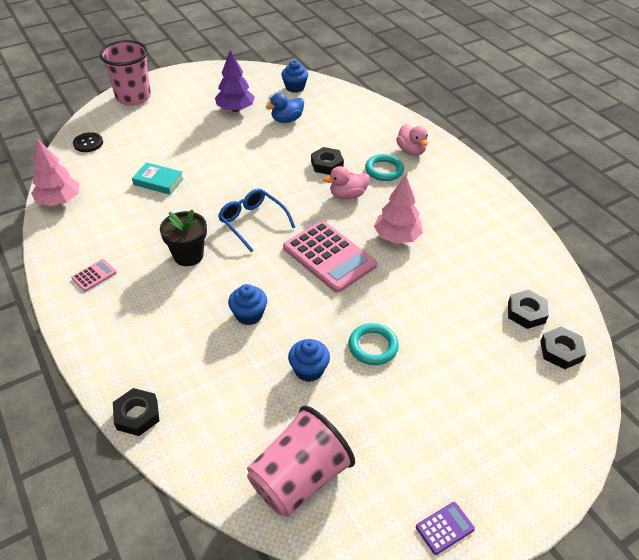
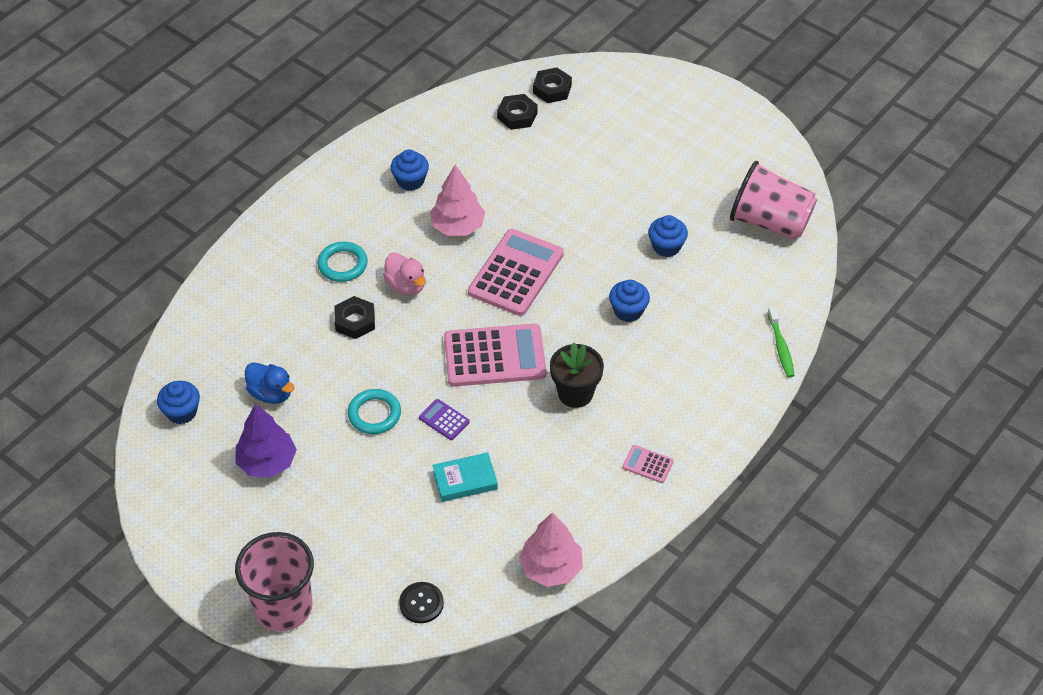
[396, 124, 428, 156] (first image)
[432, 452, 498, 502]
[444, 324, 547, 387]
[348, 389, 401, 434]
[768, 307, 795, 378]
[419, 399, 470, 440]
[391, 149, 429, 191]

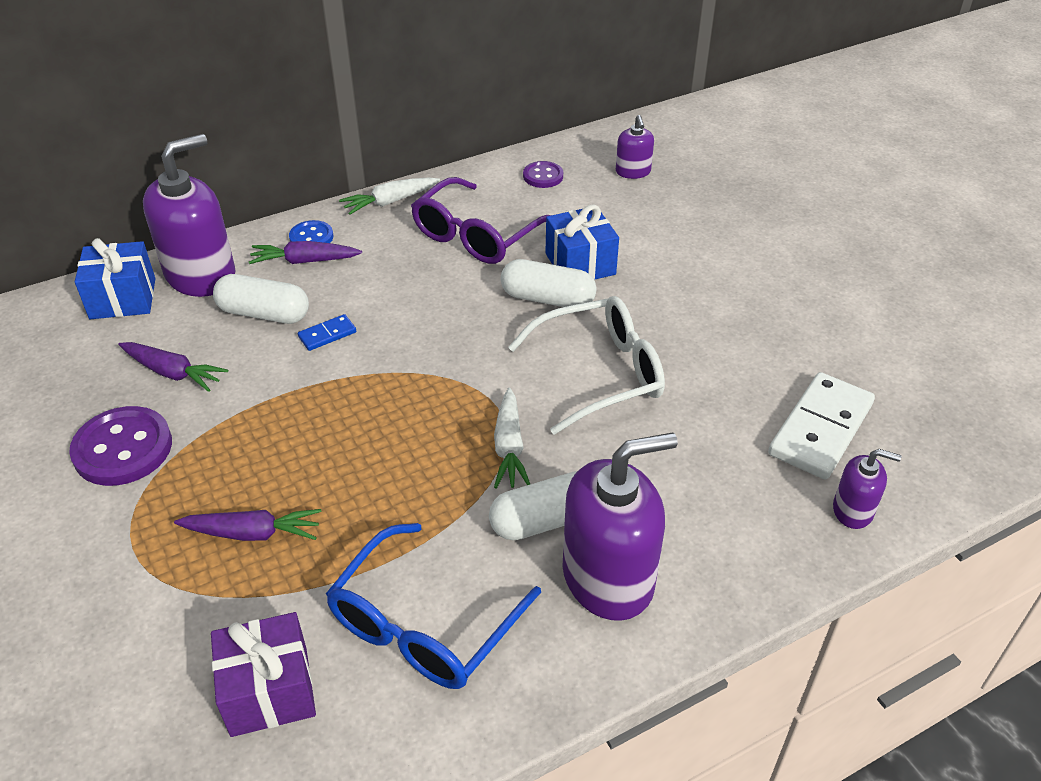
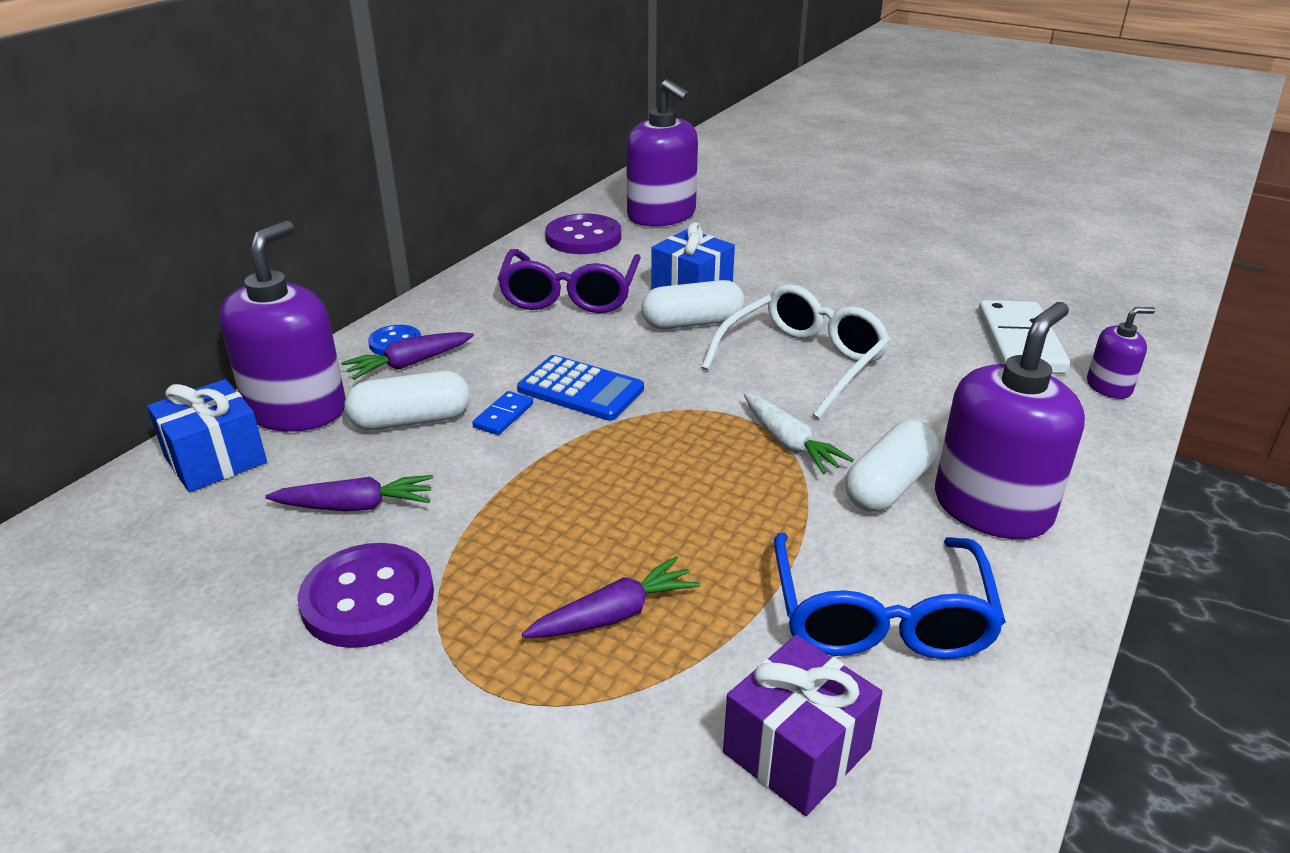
[626, 79, 698, 227]
[545, 214, 621, 254]
[339, 177, 440, 215] (first image)
[517, 355, 644, 421]

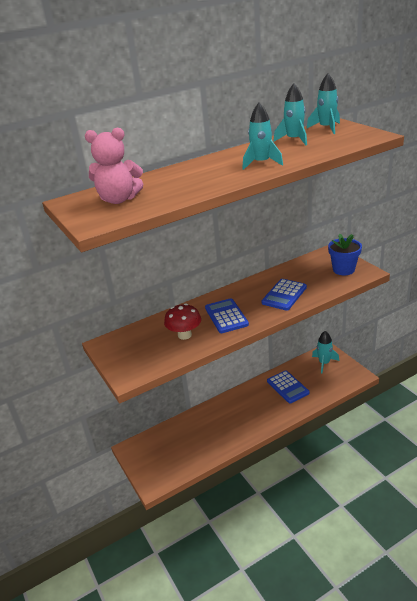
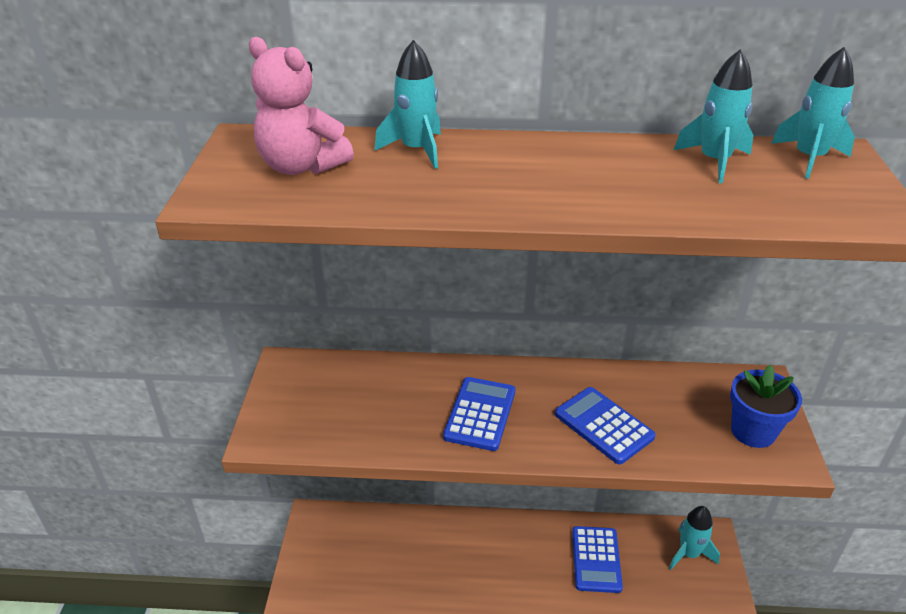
[375, 40, 441, 169]
[555, 387, 655, 464]
[164, 304, 201, 340] (first image)

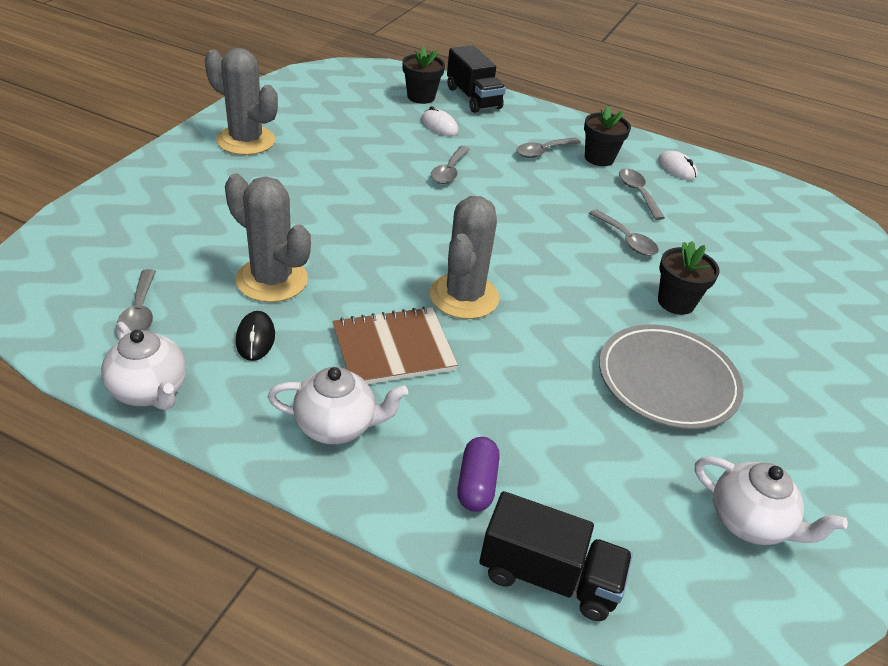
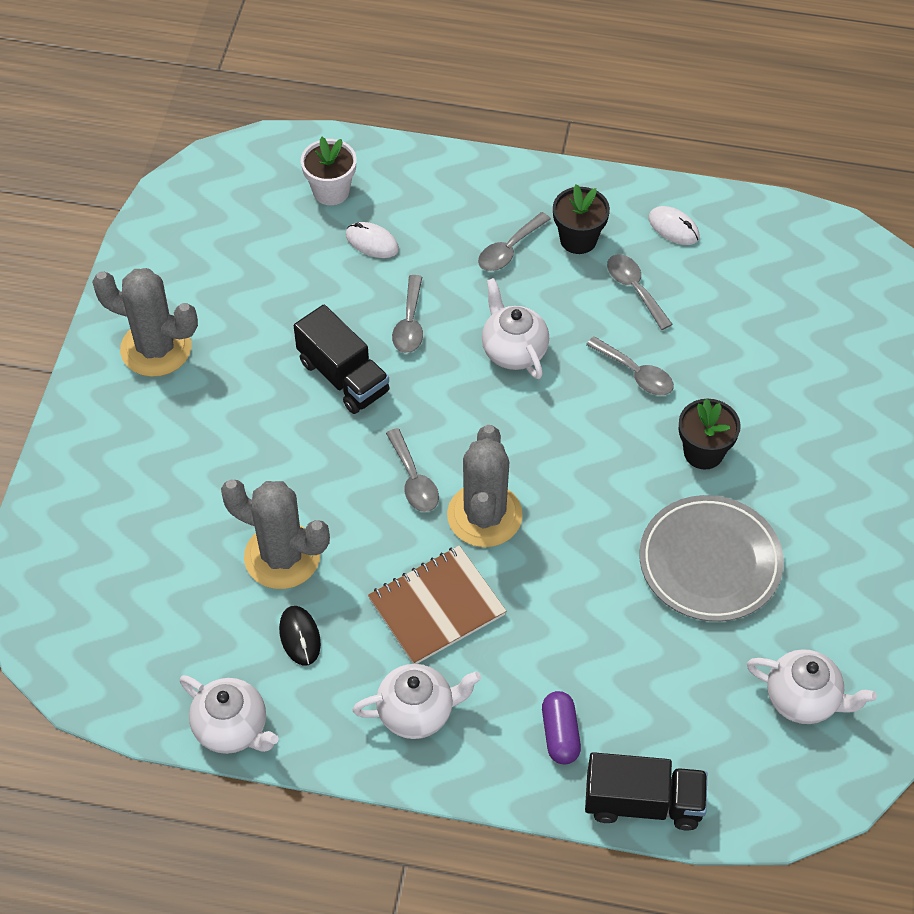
[294, 305, 390, 414]
[301, 137, 357, 205]
[386, 428, 439, 512]
[482, 278, 549, 379]

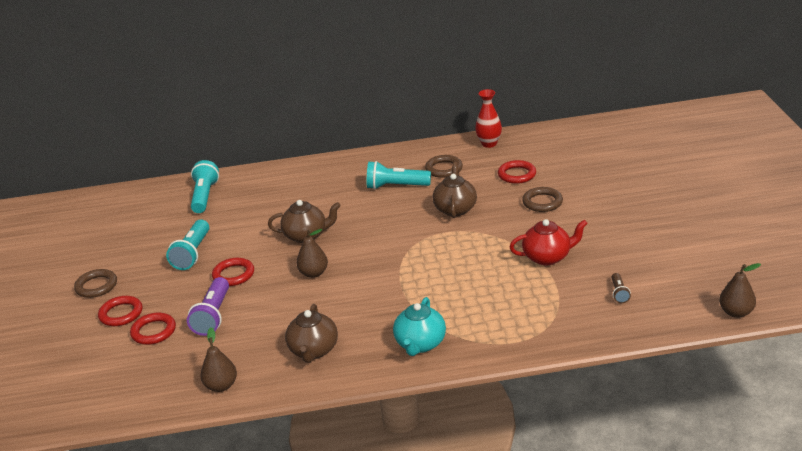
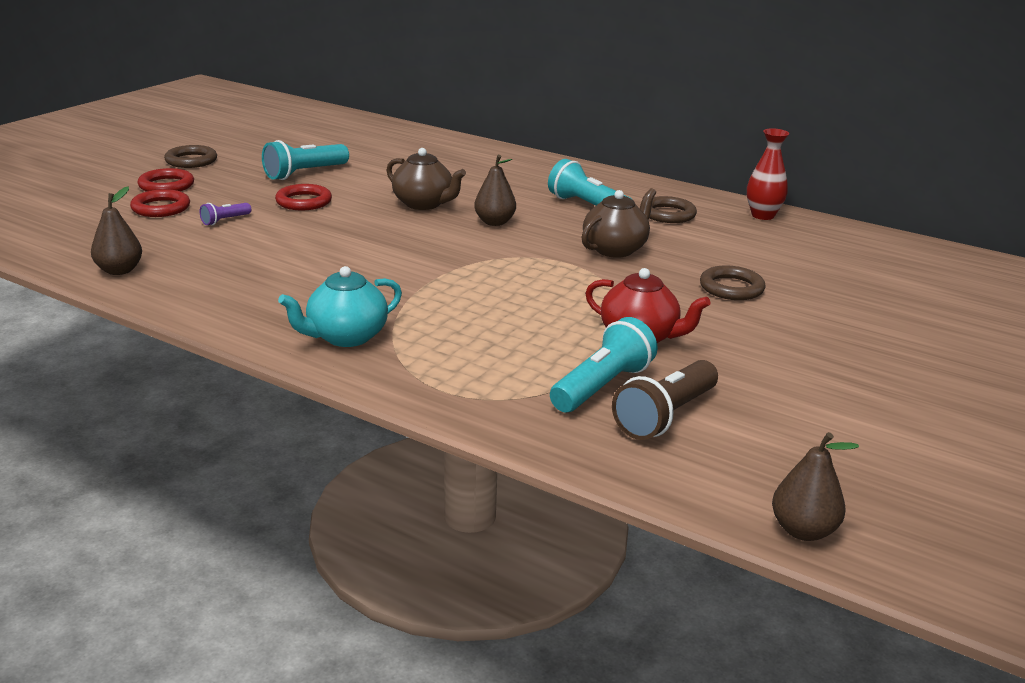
[550, 317, 658, 412]
[498, 160, 536, 184] (first image)
[474, 155, 516, 226]
[612, 360, 718, 440]
[200, 203, 251, 225]
[285, 304, 338, 363] (first image)

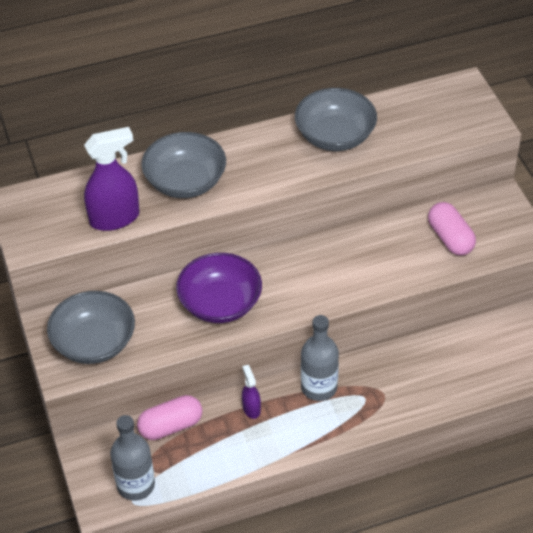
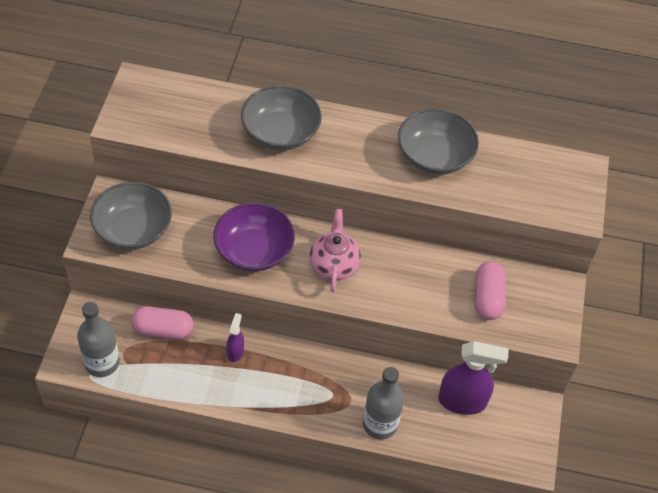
[438, 341, 509, 415]
[363, 367, 404, 439]
[310, 209, 361, 292]

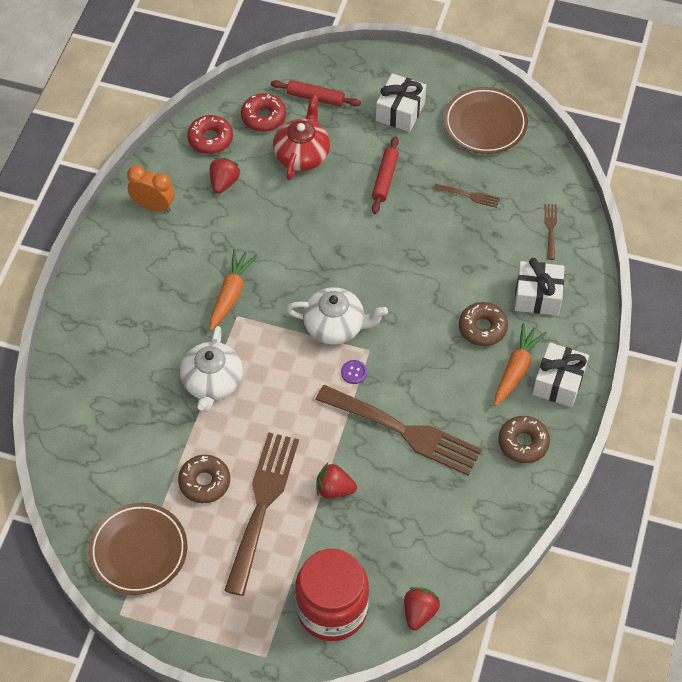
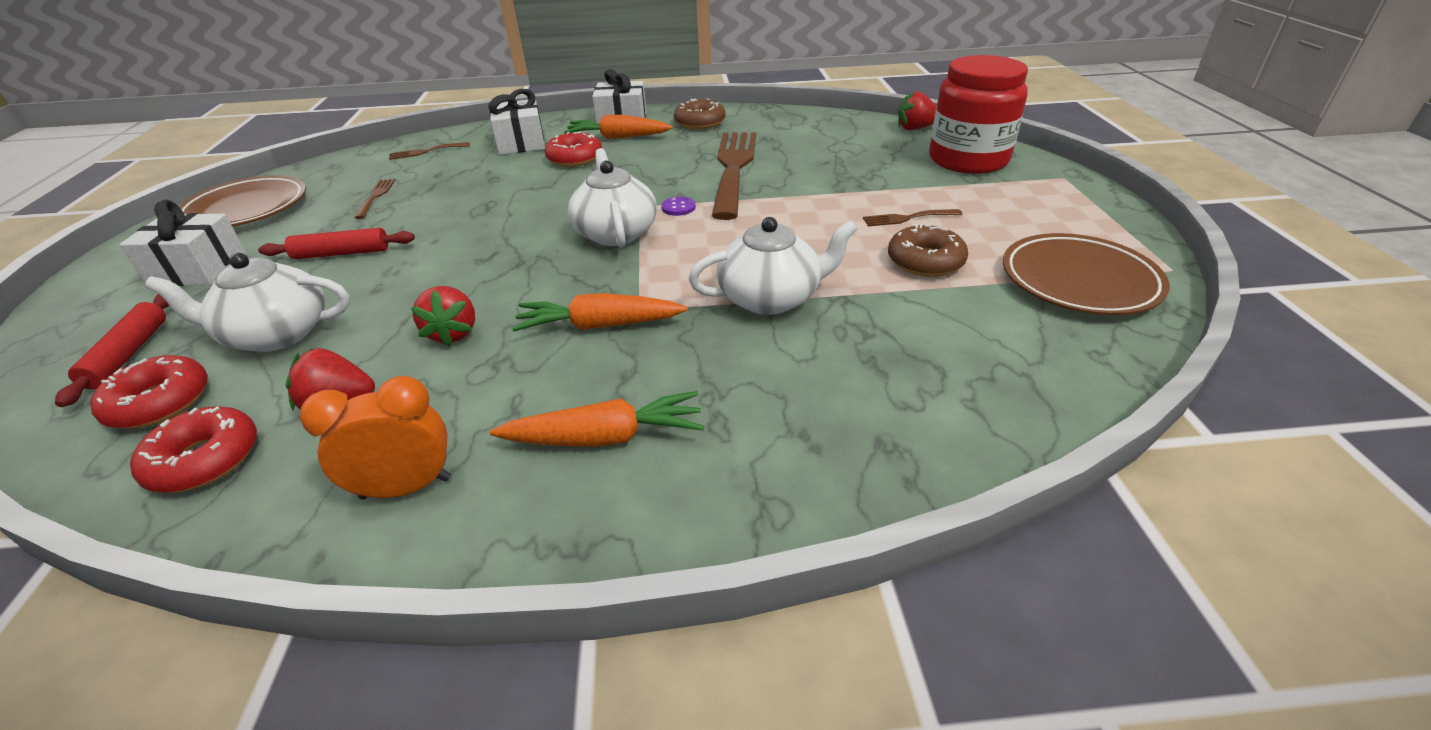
[145, 253, 350, 352]
[300, 376, 451, 499]
[545, 131, 602, 167]
[863, 209, 963, 226]
[411, 286, 475, 347]
[490, 391, 704, 447]

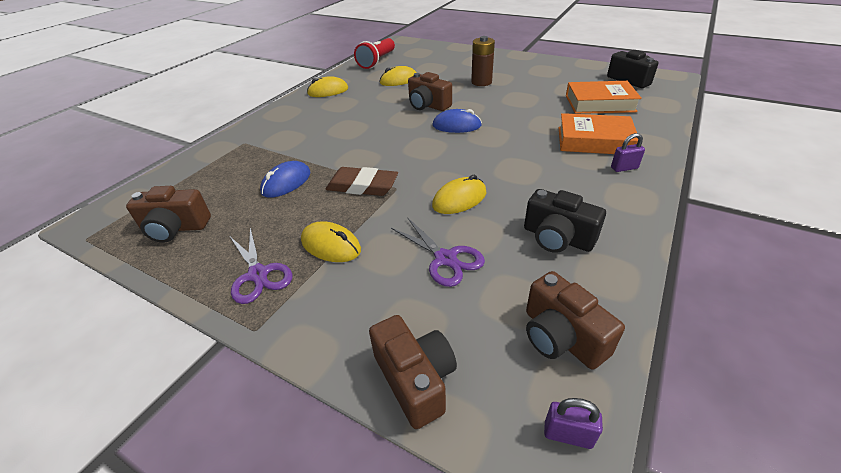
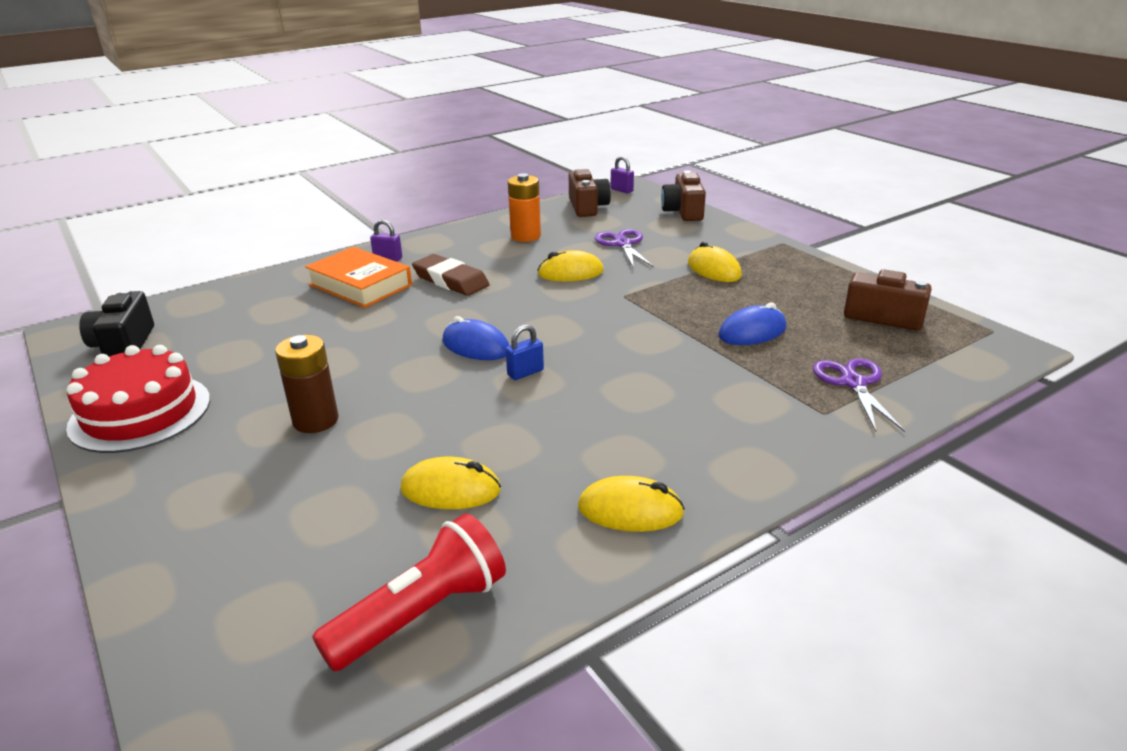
[408, 72, 452, 111] (first image)
[566, 81, 642, 114] (first image)
[412, 254, 490, 296]
[508, 173, 541, 242]
[813, 358, 905, 432]
[506, 324, 544, 380]
[66, 345, 210, 453]

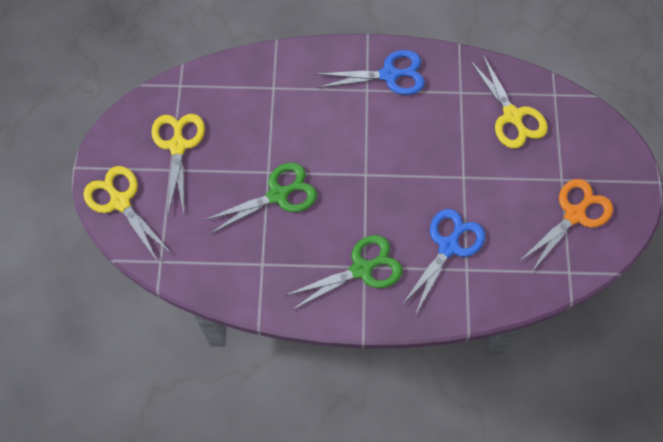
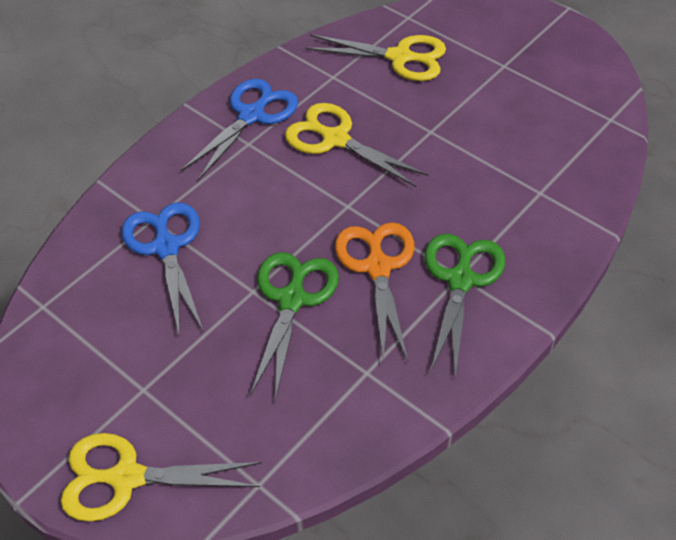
[285, 103, 428, 187]
[335, 222, 414, 363]
[121, 203, 204, 337]

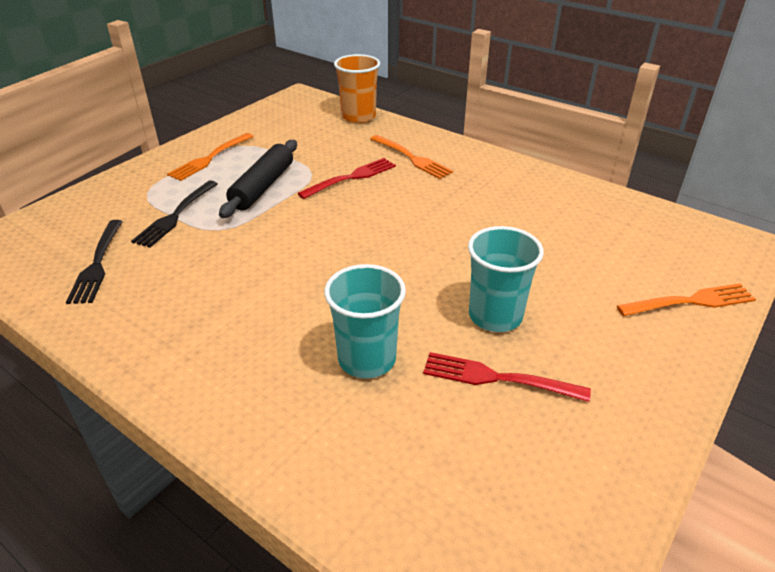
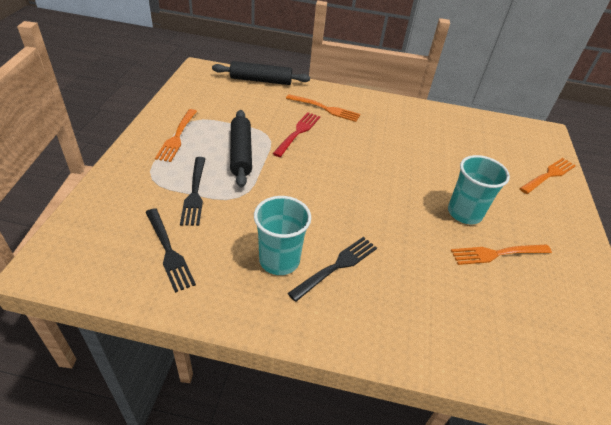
[212, 61, 310, 85]
[254, 196, 311, 275]
[451, 245, 552, 265]
[288, 237, 377, 302]

